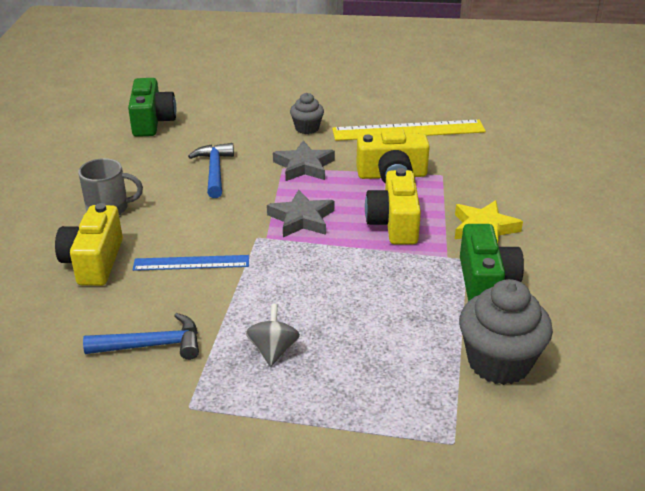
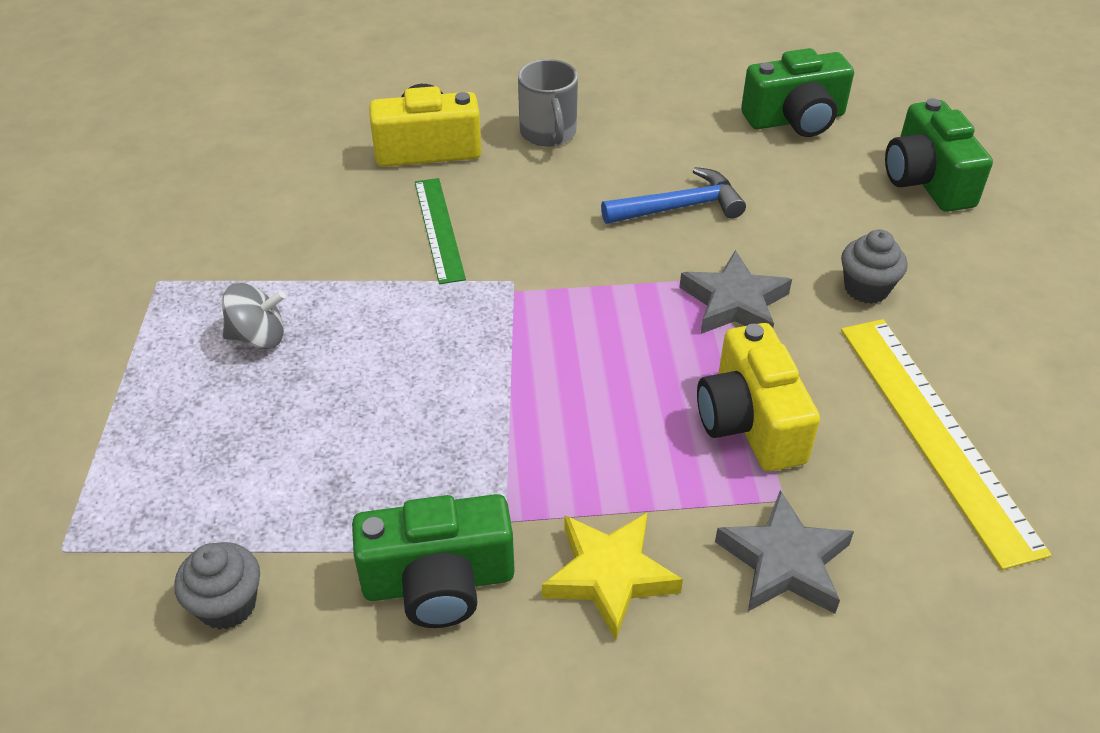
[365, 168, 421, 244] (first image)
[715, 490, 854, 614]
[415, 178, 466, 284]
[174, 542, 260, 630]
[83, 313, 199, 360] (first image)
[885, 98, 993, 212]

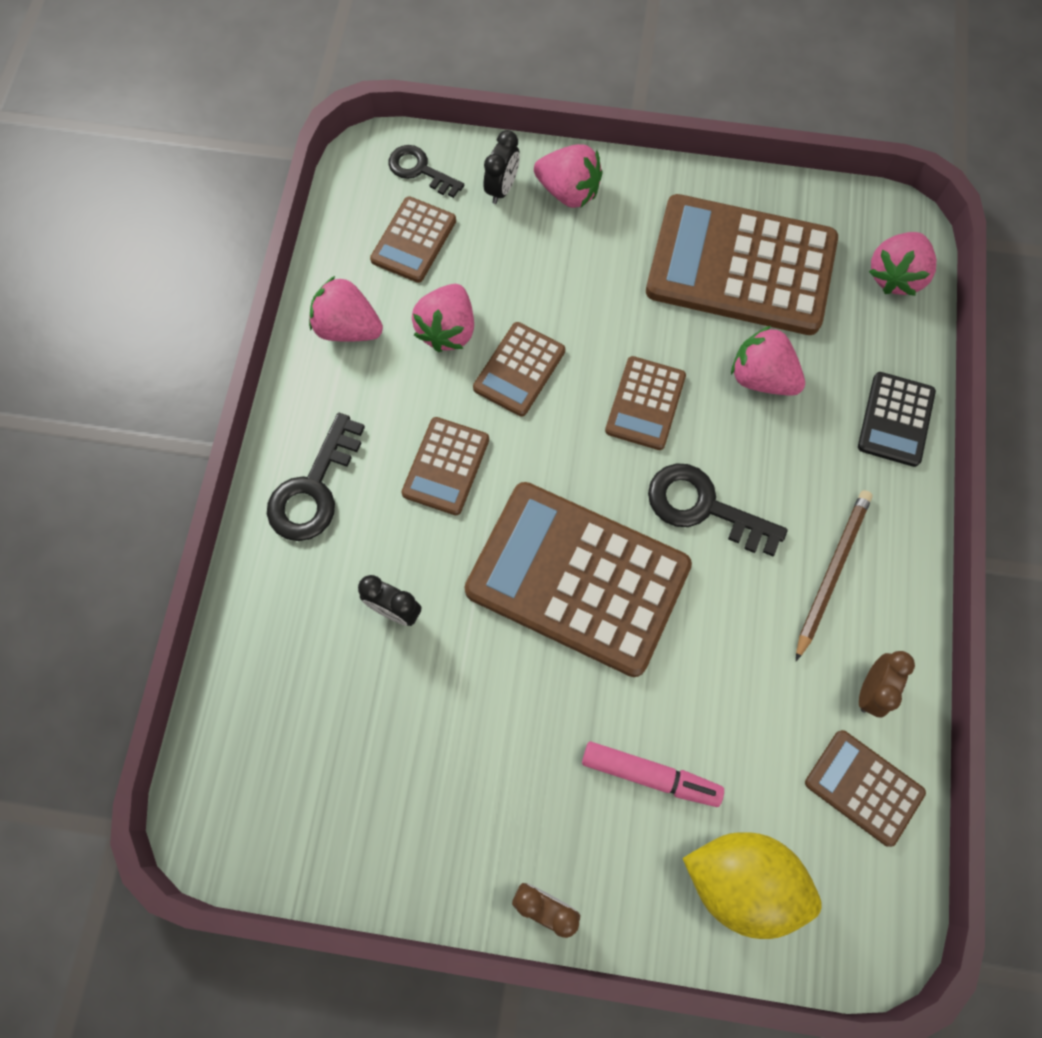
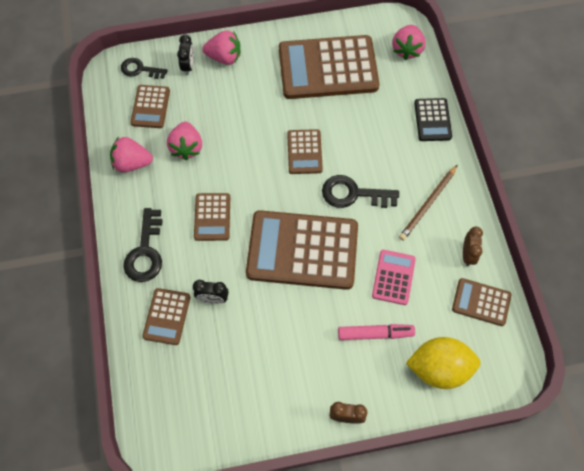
[142, 288, 190, 345]
[731, 326, 805, 396] (first image)
[399, 164, 458, 241]
[372, 250, 416, 305]

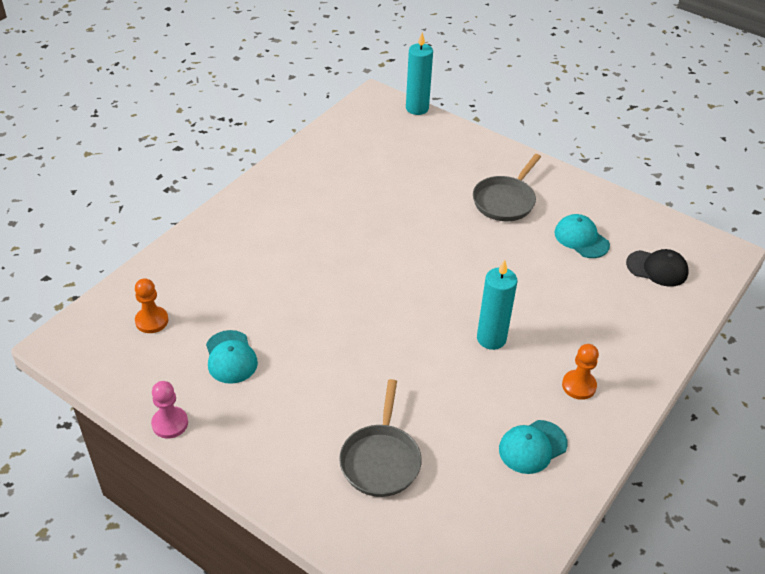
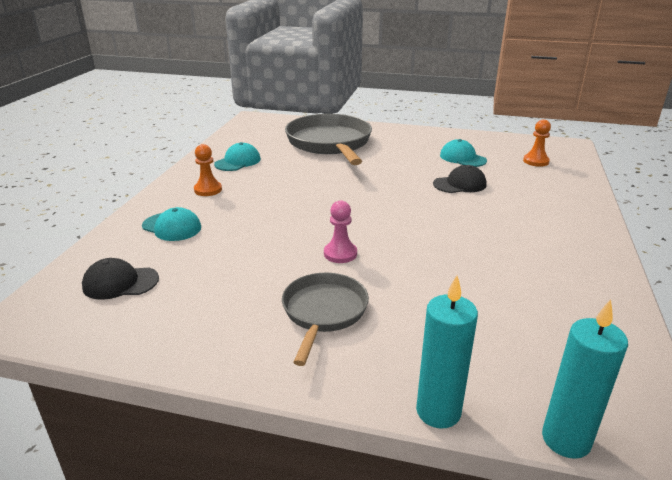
[142, 207, 201, 241]
[416, 275, 478, 428]
[285, 114, 372, 165]
[324, 200, 357, 263]
[433, 165, 487, 193]

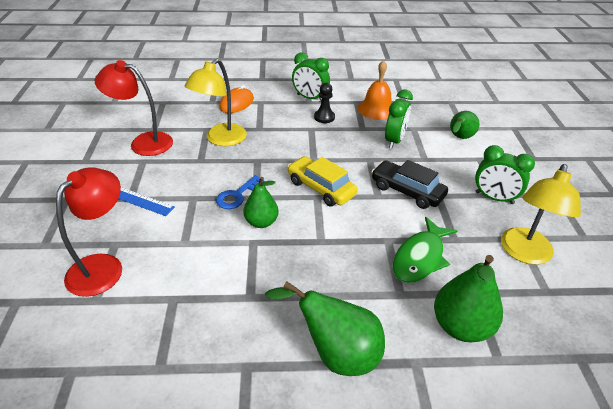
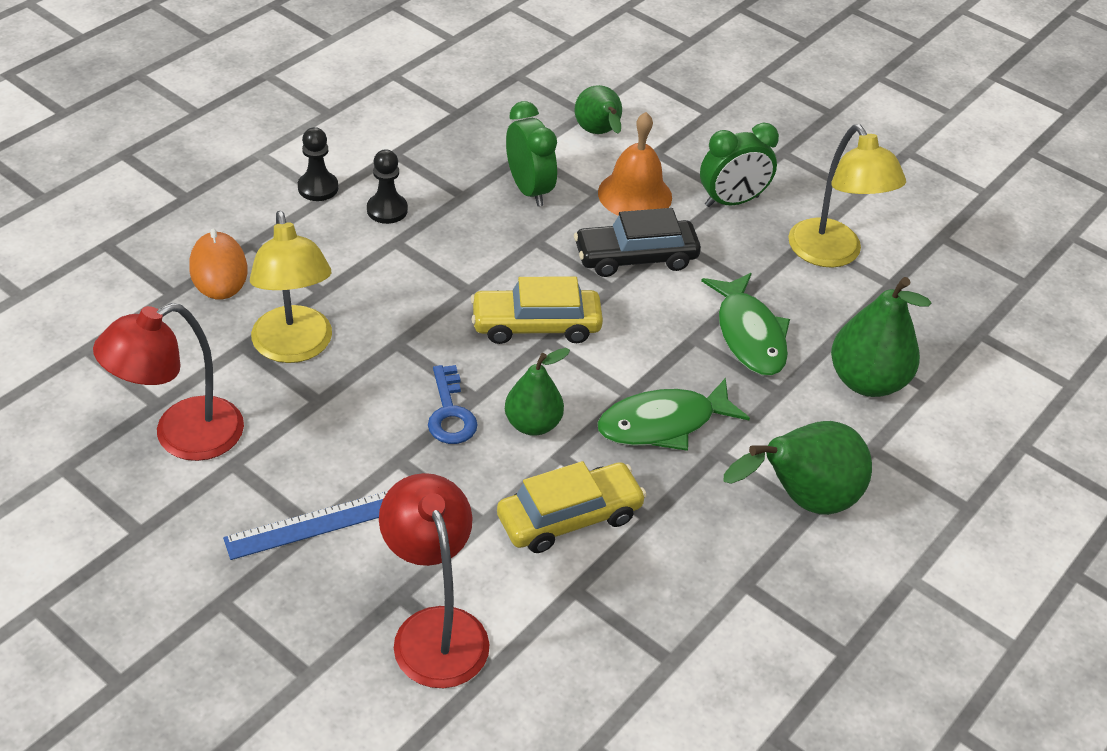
[298, 127, 338, 201]
[598, 112, 672, 216]
[597, 378, 750, 451]
[497, 461, 647, 553]

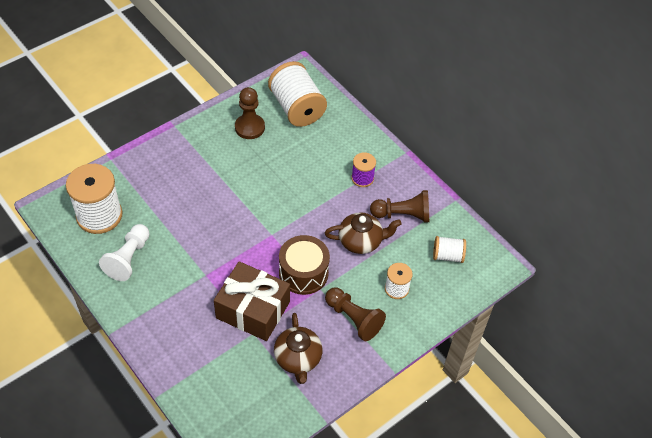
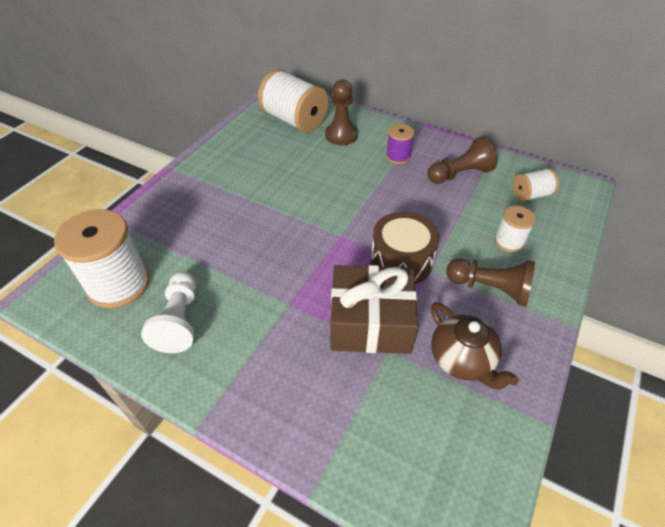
[325, 79, 358, 145]
[325, 212, 402, 254] (first image)

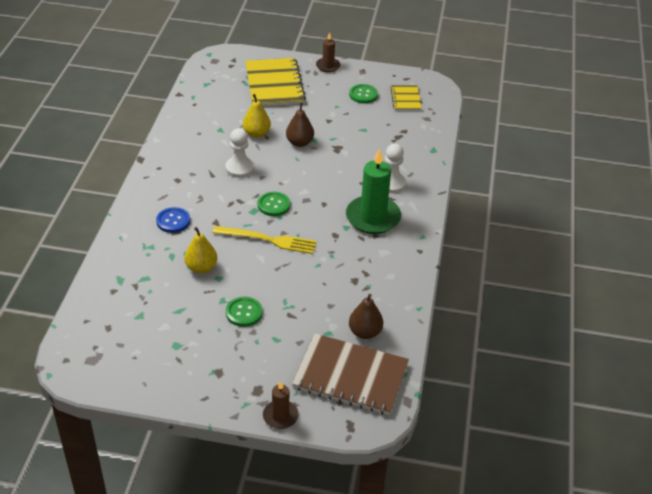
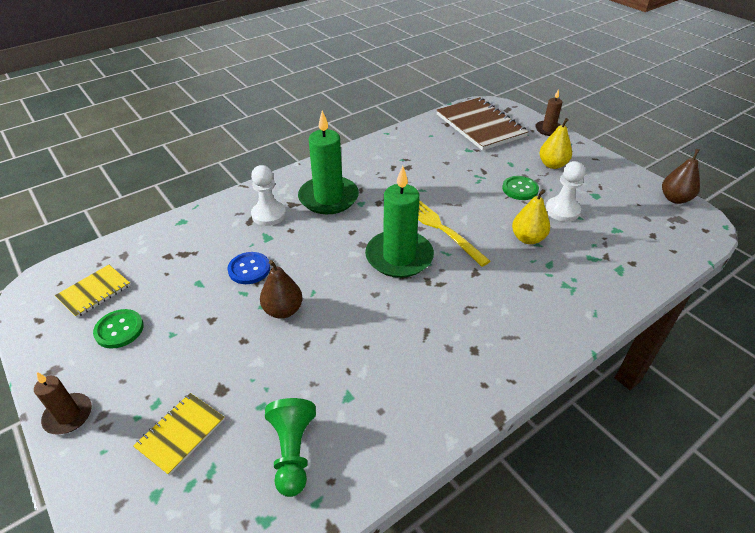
[133, 393, 225, 475]
[539, 118, 572, 169]
[545, 161, 585, 222]
[365, 166, 434, 278]
[228, 252, 270, 284]
[662, 149, 700, 204]
[265, 398, 316, 497]

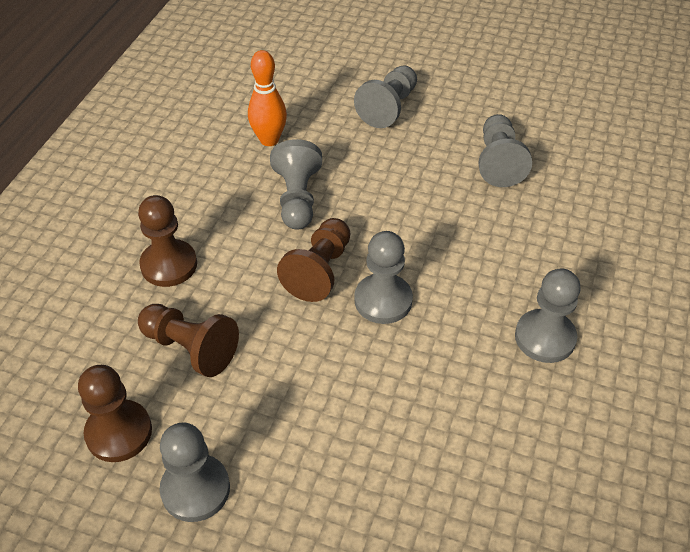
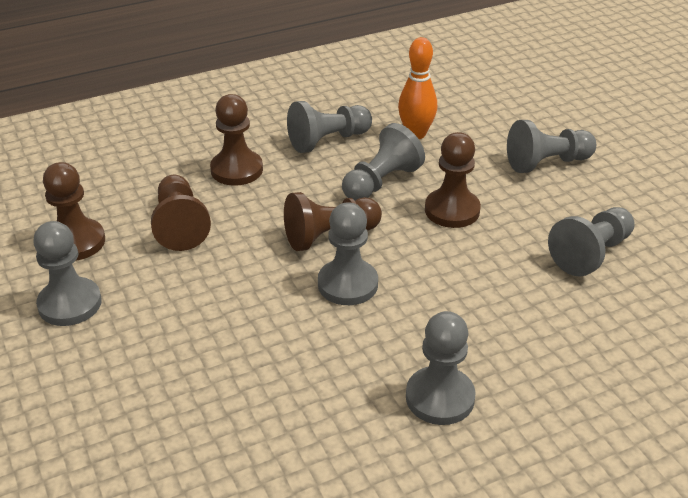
[287, 101, 372, 153]
[425, 132, 481, 228]

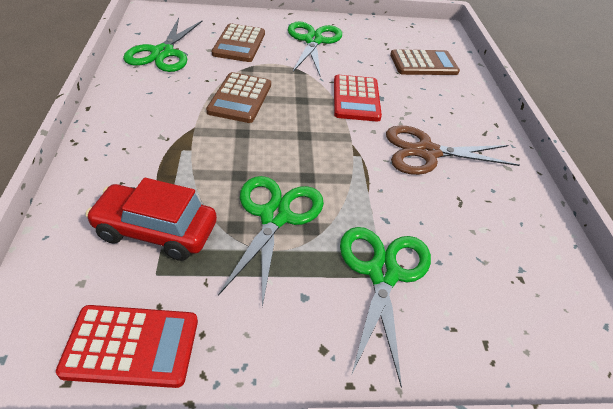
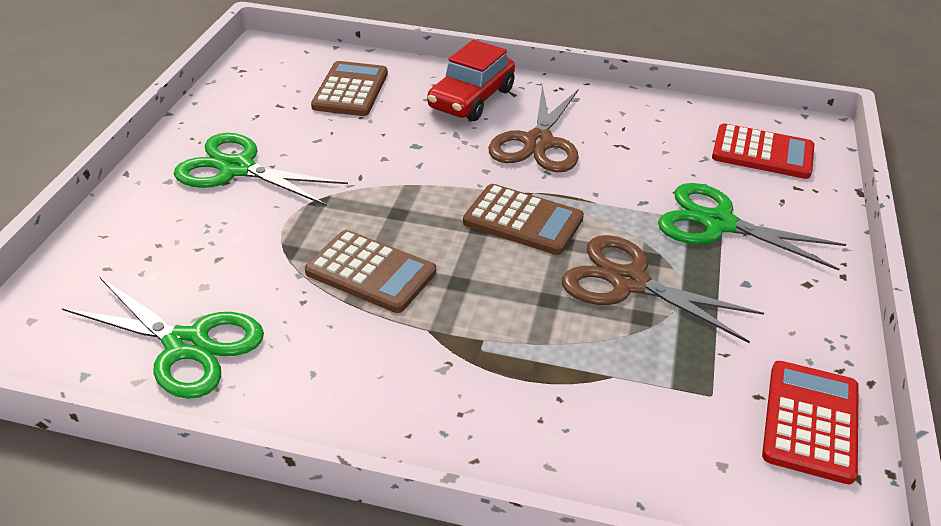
[463, 184, 584, 255]
[712, 123, 815, 179]
[562, 235, 764, 343]
[427, 40, 515, 121]

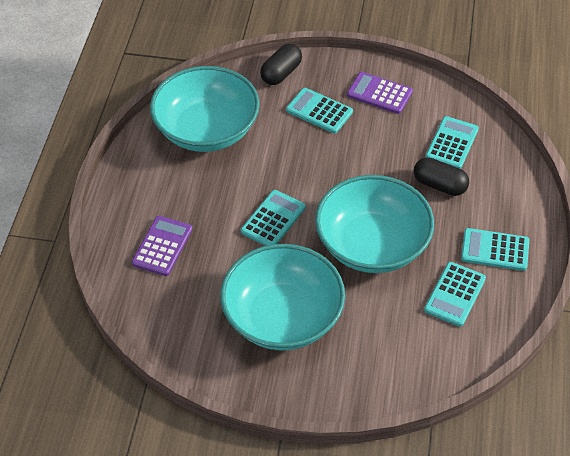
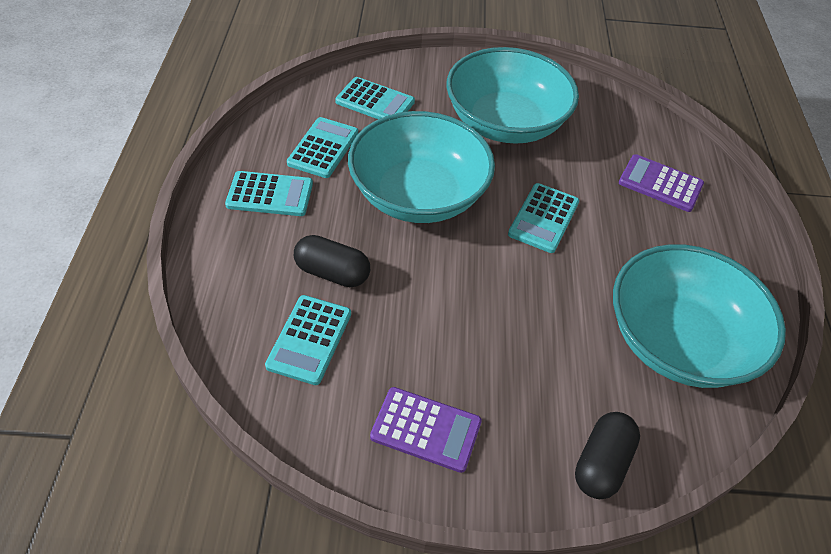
[335, 77, 415, 119]
[619, 154, 704, 212]

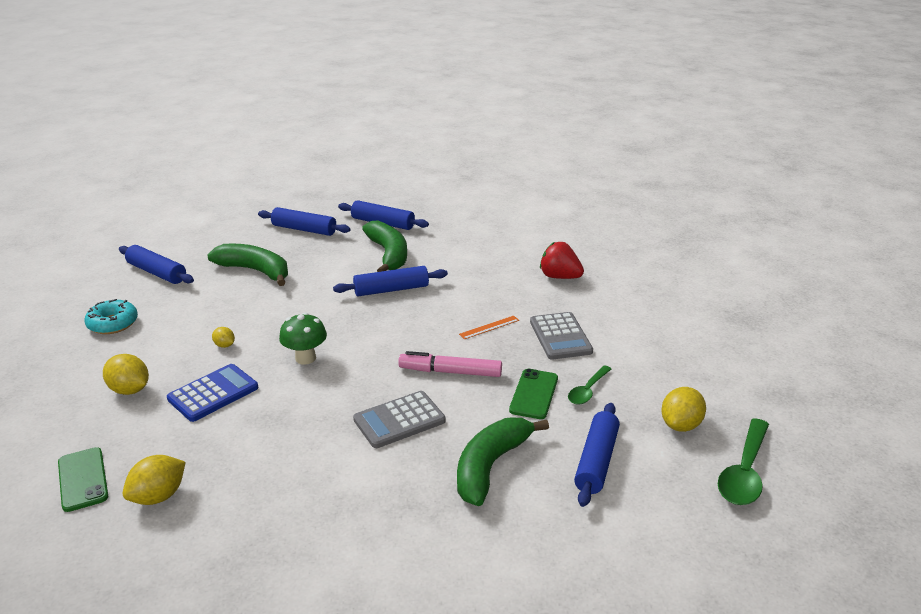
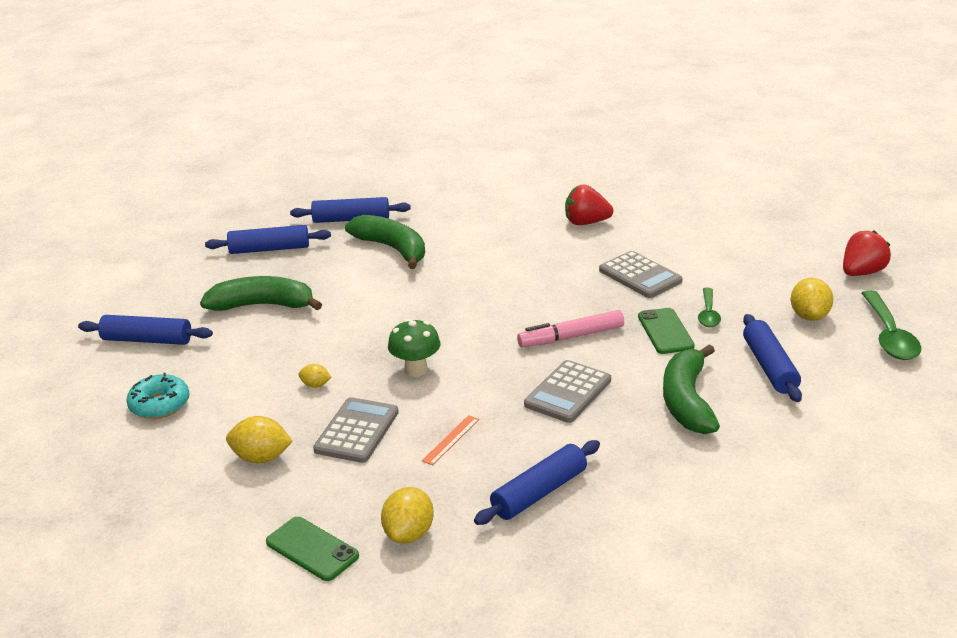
[474, 440, 600, 525]
[422, 415, 479, 465]
[313, 397, 399, 463]
[843, 230, 891, 276]

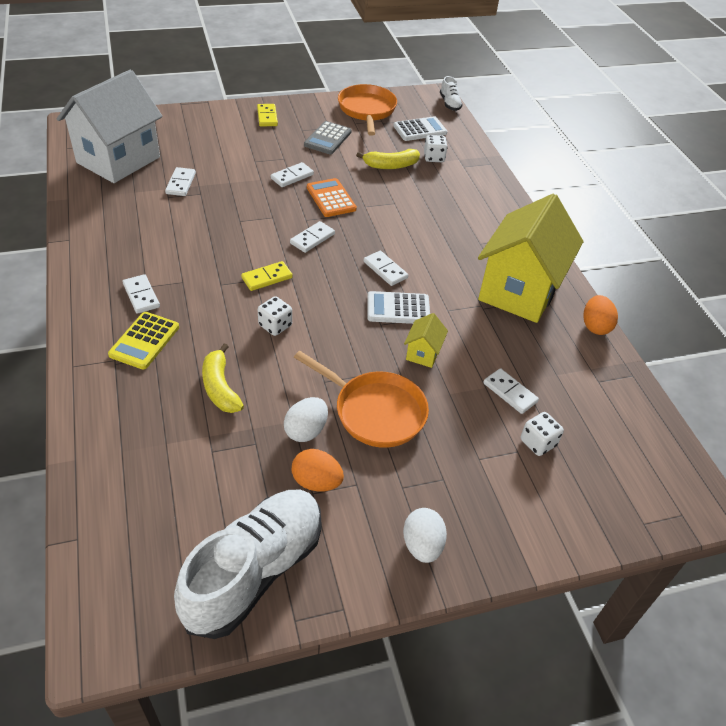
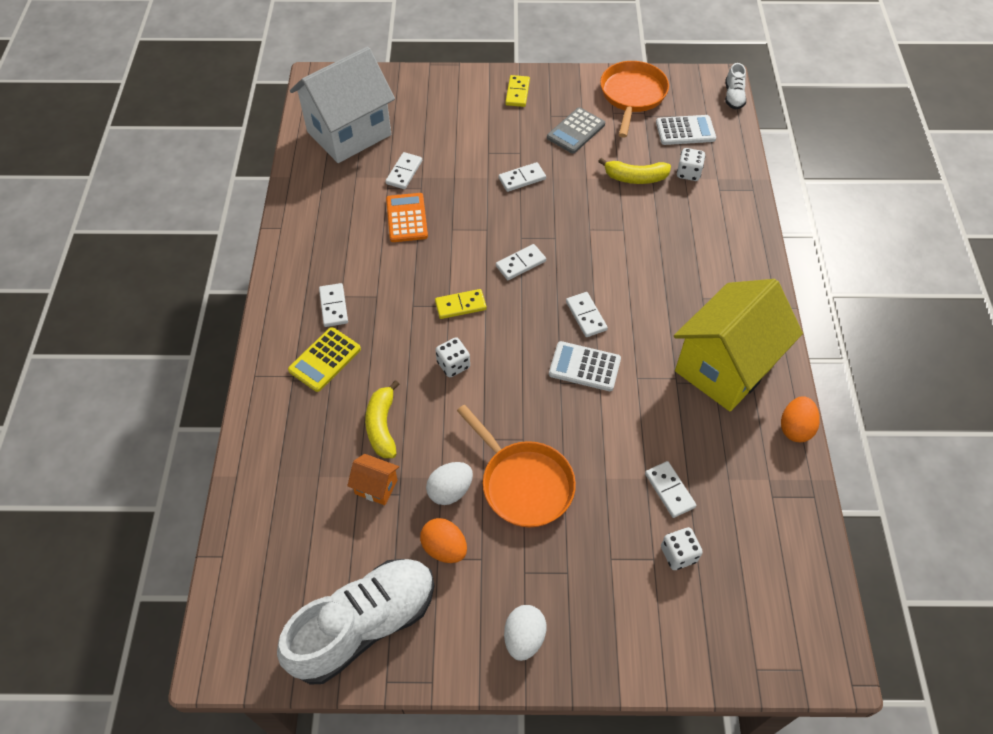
[386, 193, 428, 242]
[404, 313, 448, 368] (first image)
[347, 454, 399, 505]

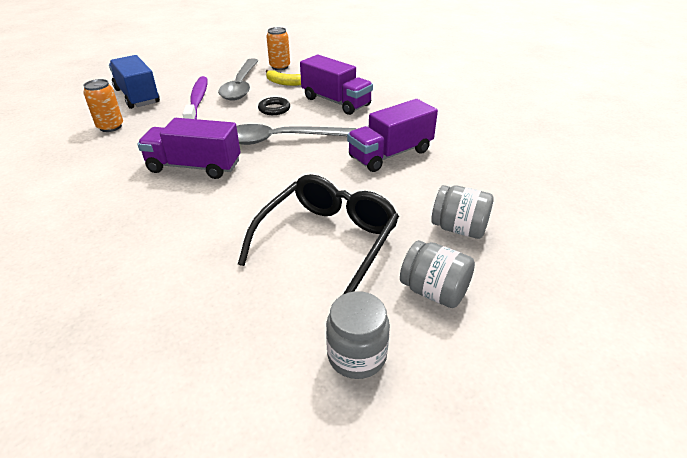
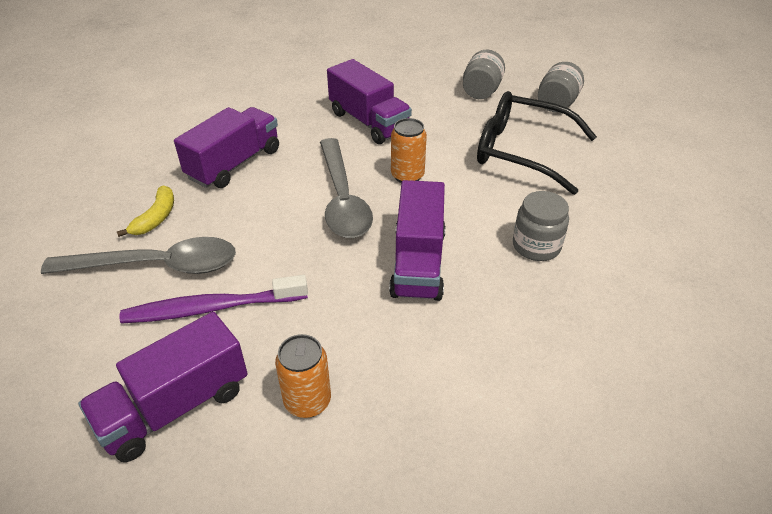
[391, 118, 427, 183]
[78, 312, 248, 462]
[258, 97, 290, 115] (first image)
[513, 191, 569, 261]

